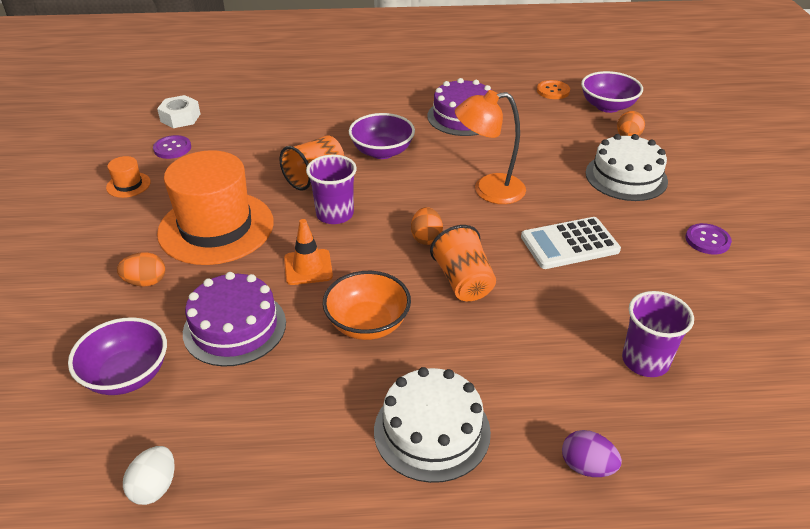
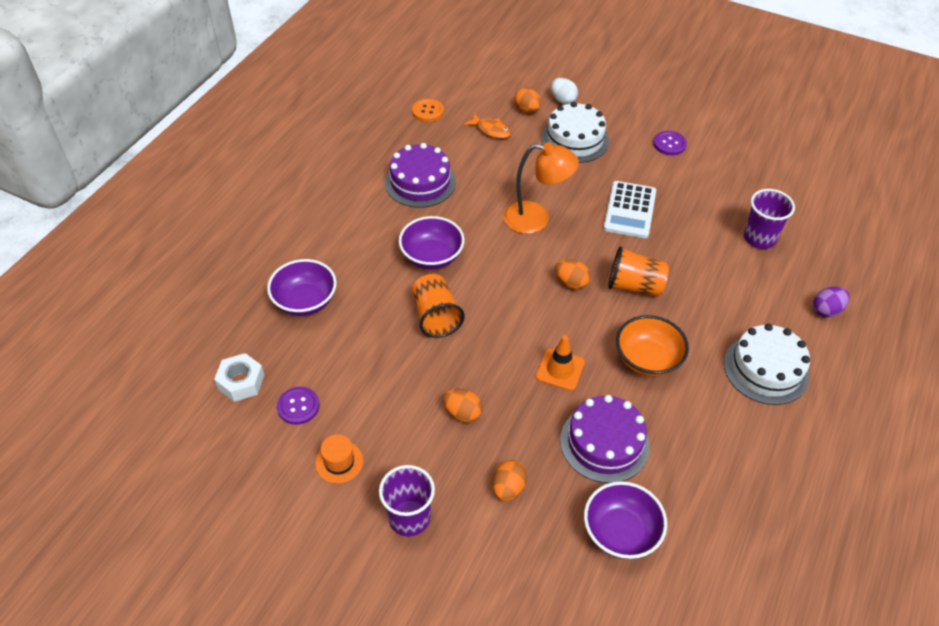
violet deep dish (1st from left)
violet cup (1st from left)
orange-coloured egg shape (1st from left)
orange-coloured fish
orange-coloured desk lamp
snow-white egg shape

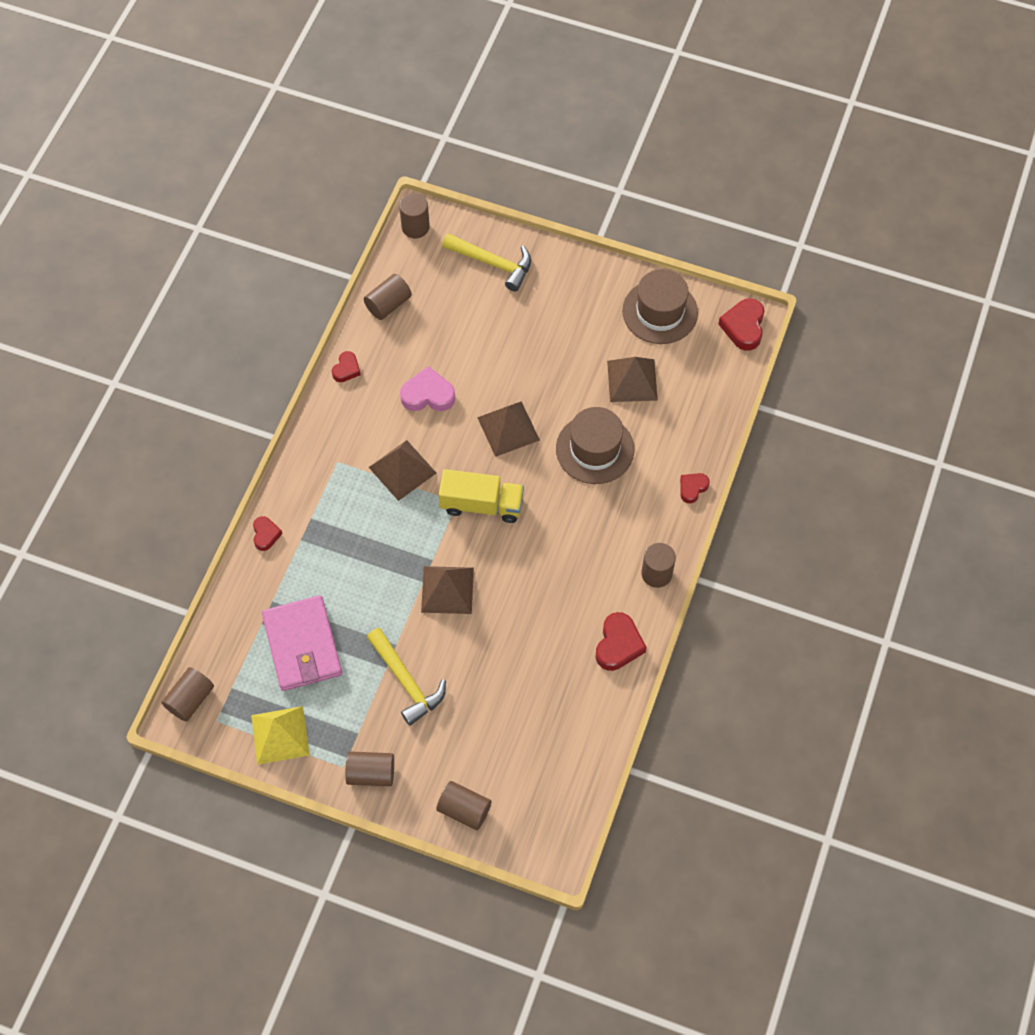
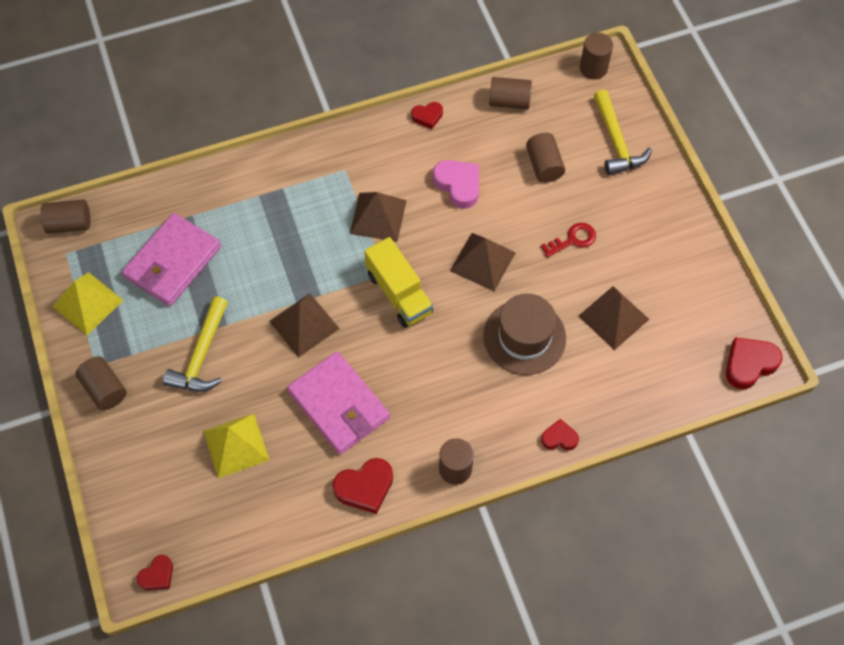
crimson heart (1st from left)
bright yellow pyramid shape (2nd from left)
rosy card wallet (2nd from left)
brown cylinder shape (5th from left)
crimson latchkey
brown tall hat (2nd from left in the first image)

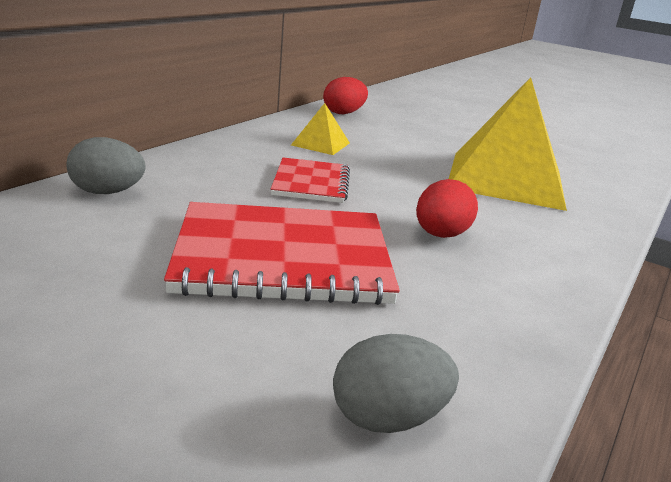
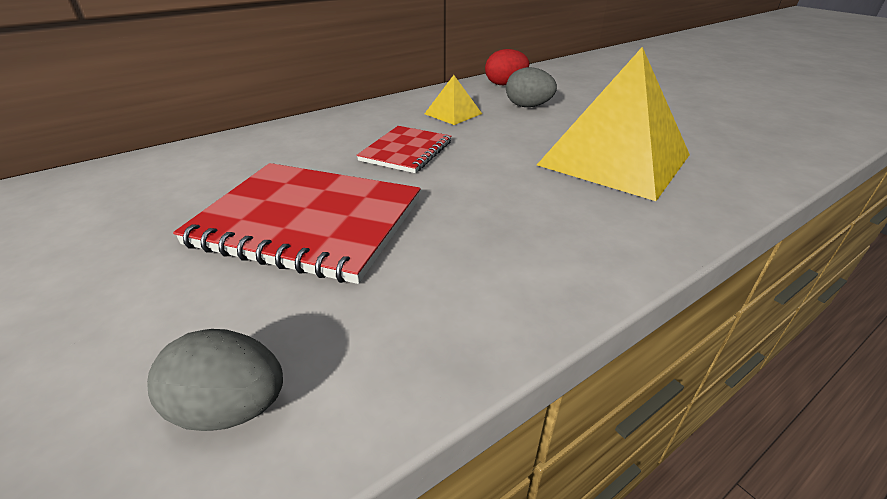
gray egg shape (2nd from left)
crimson egg shape (2nd from left in the first image)

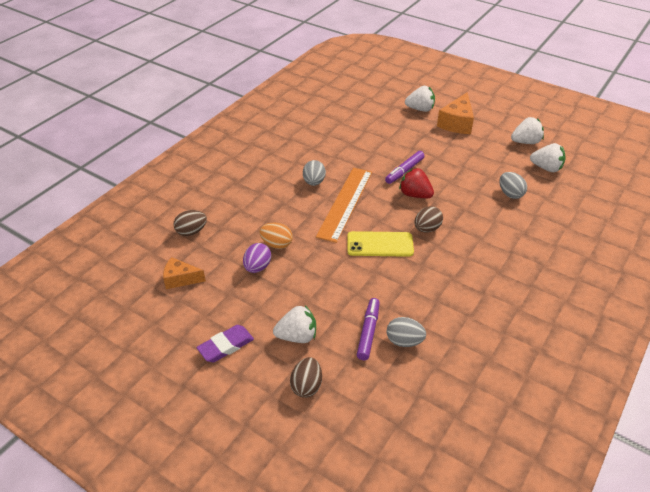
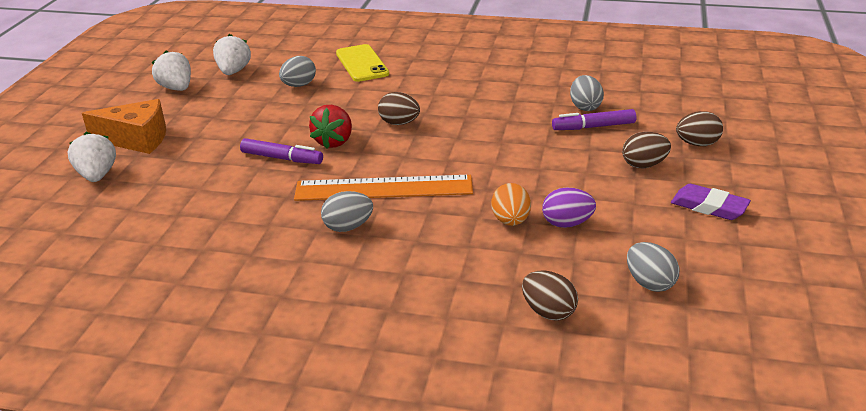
bright yellow phone
brown egg shape (3rd from left)
gray egg shape (4th from left)

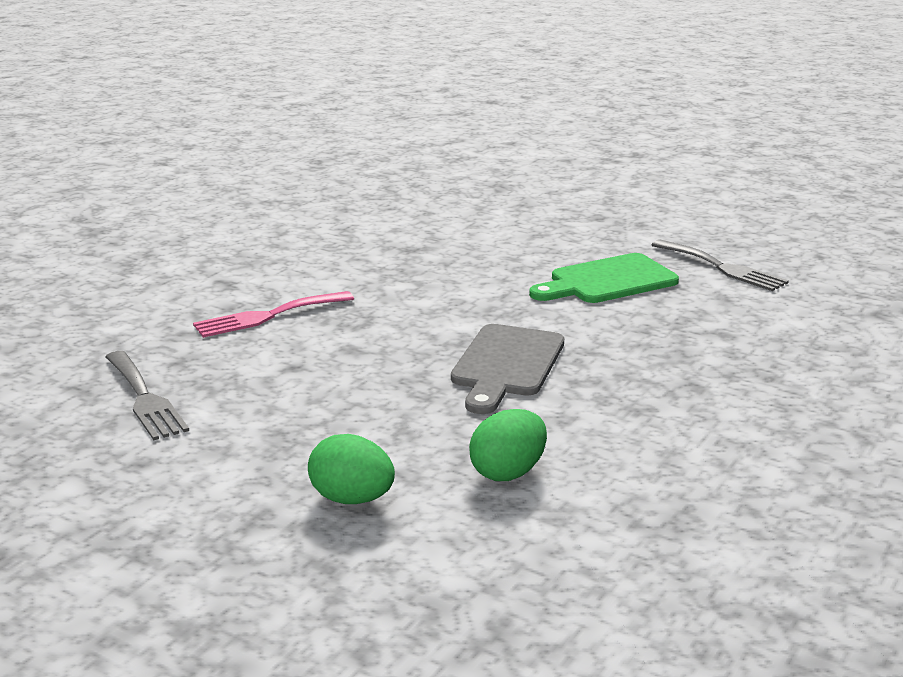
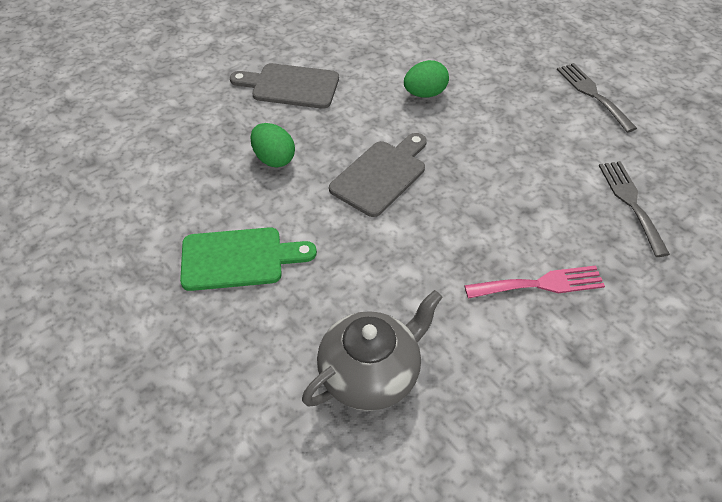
gray bread board (1st from left)
emerald egg shape (1st from left)
gray teapot
gray dinner fork (1st from left)

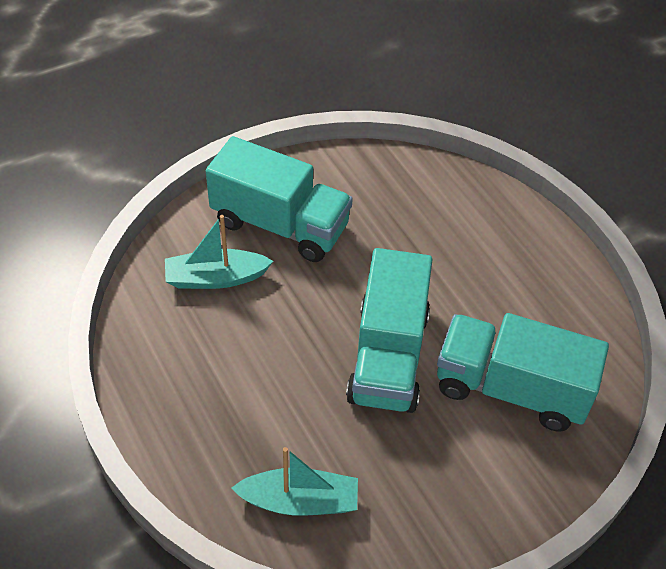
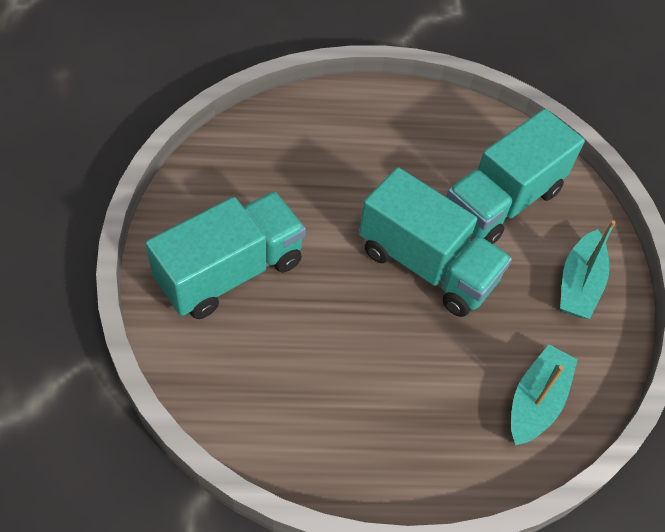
turquoise toy boat (2nd from left)

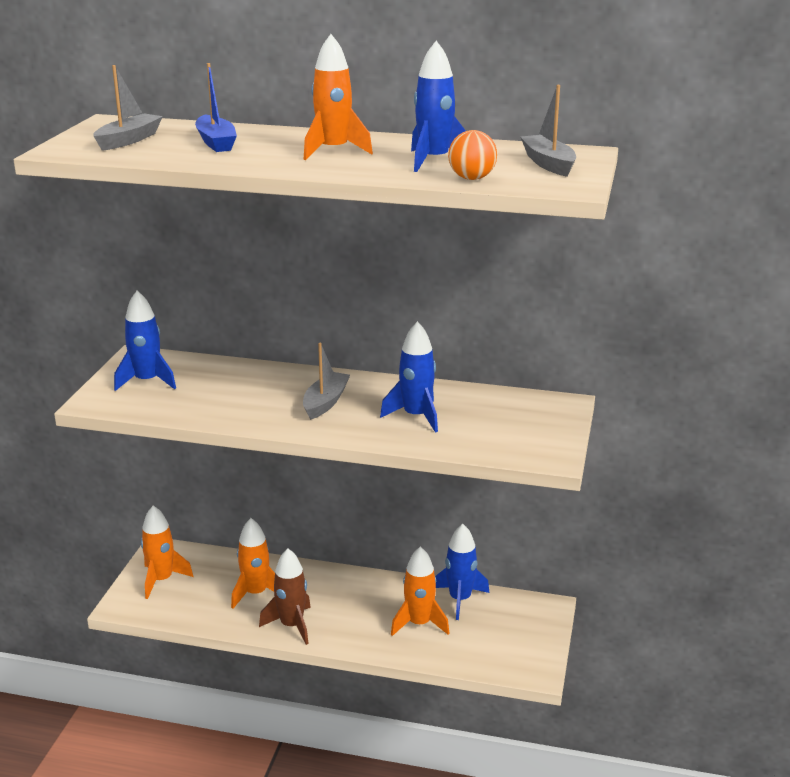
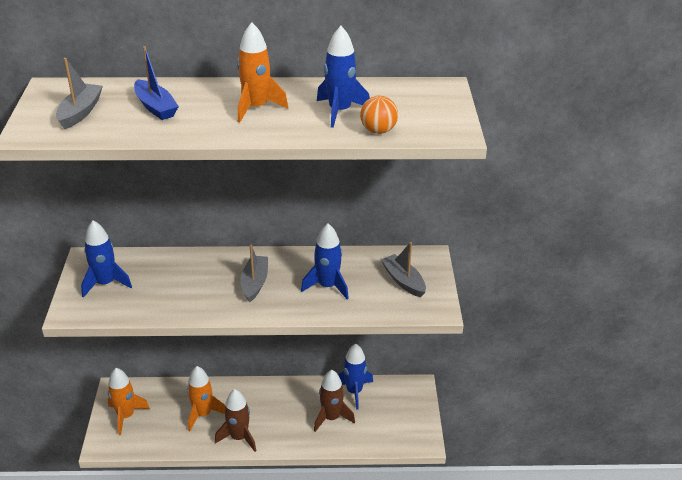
brown rocket (2nd from left)
gray toy boat (3rd from left)

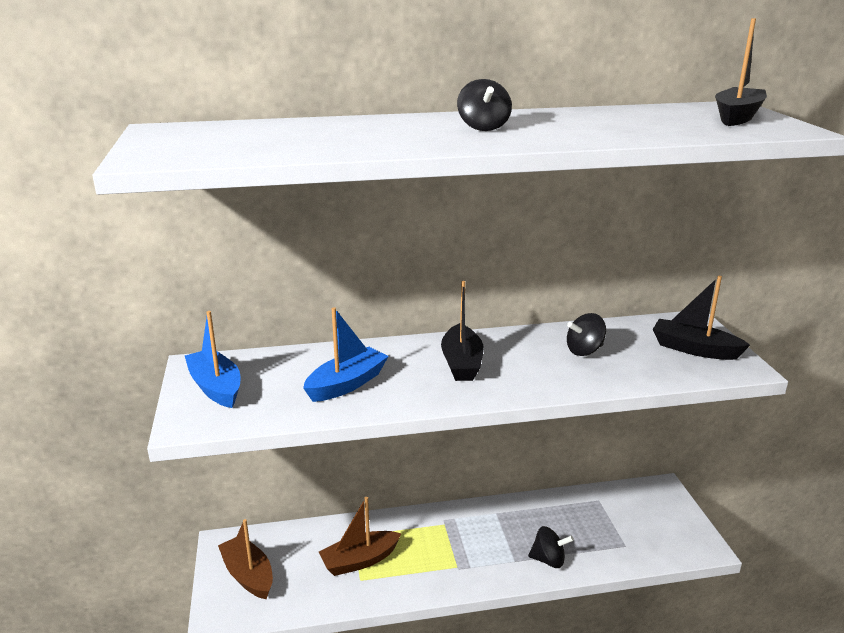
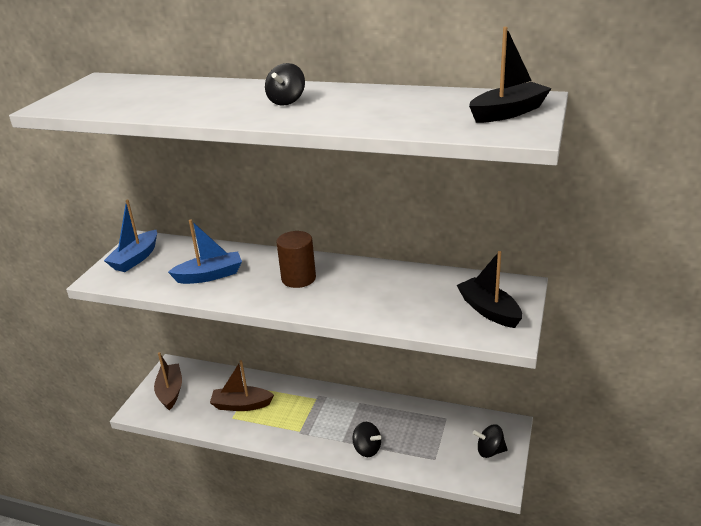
blue toy boat (1st from left)
brown cylinder shape
jet-black spinning top (3rd from left)

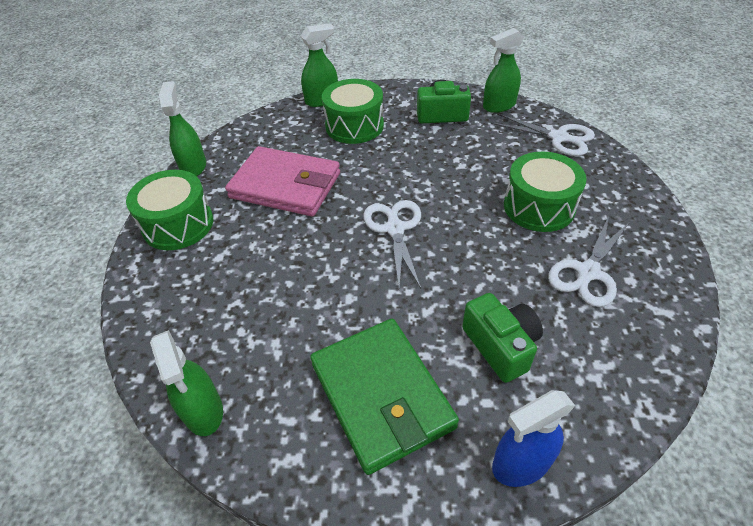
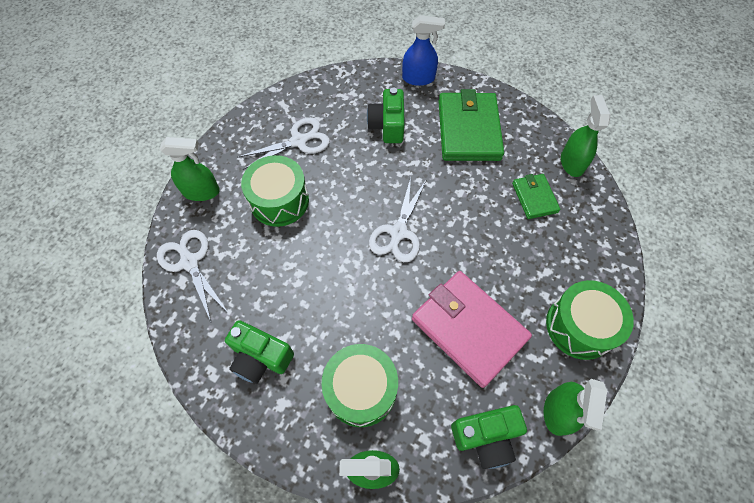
emerald spray cleaner (1st from left)
emerald camera (3rd from left)
emerald card wallet (2nd from left)

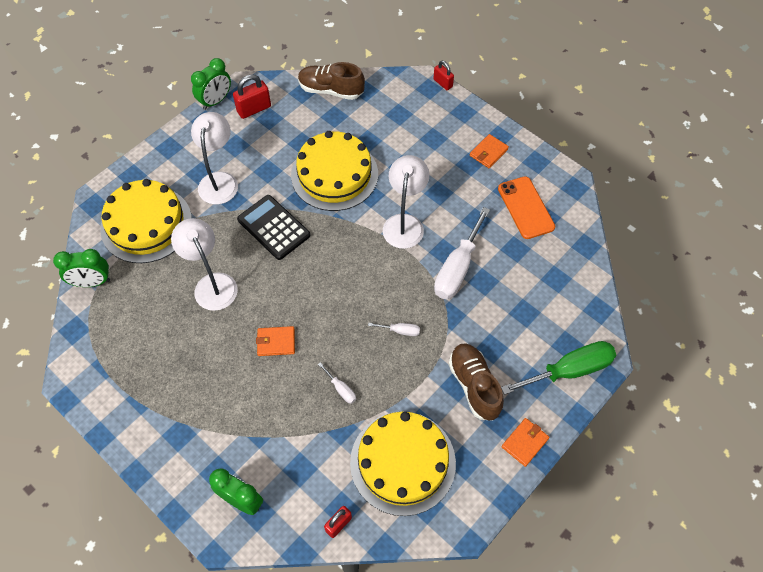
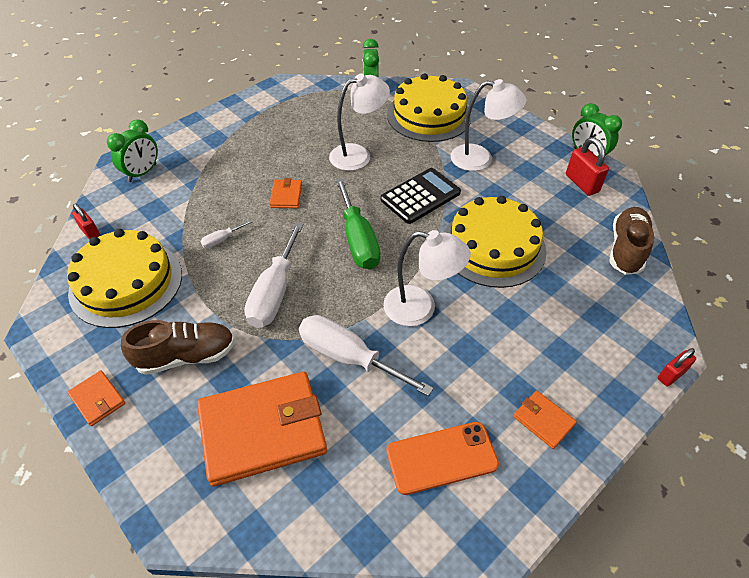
orange-coloured card wallet (2nd from left)
snow-white hand screwdriver (2nd from left)
emerald hand screwdriver

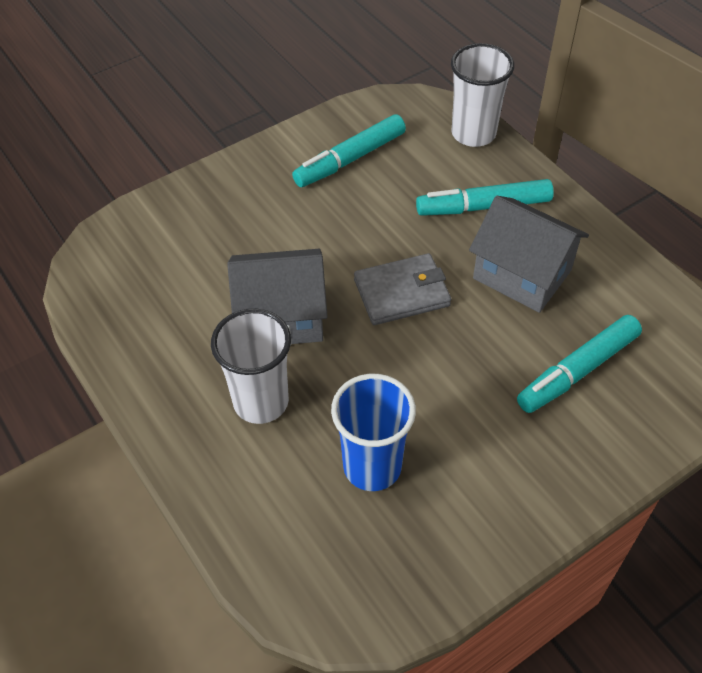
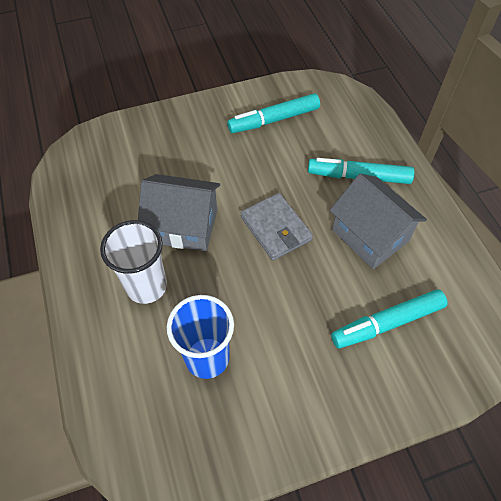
gray card wallet
snow-white cup (2nd from left in the first image)

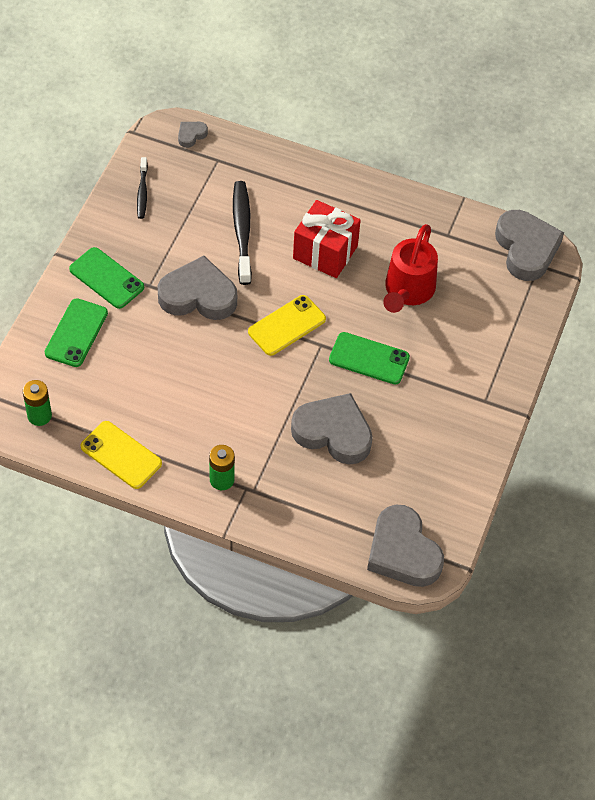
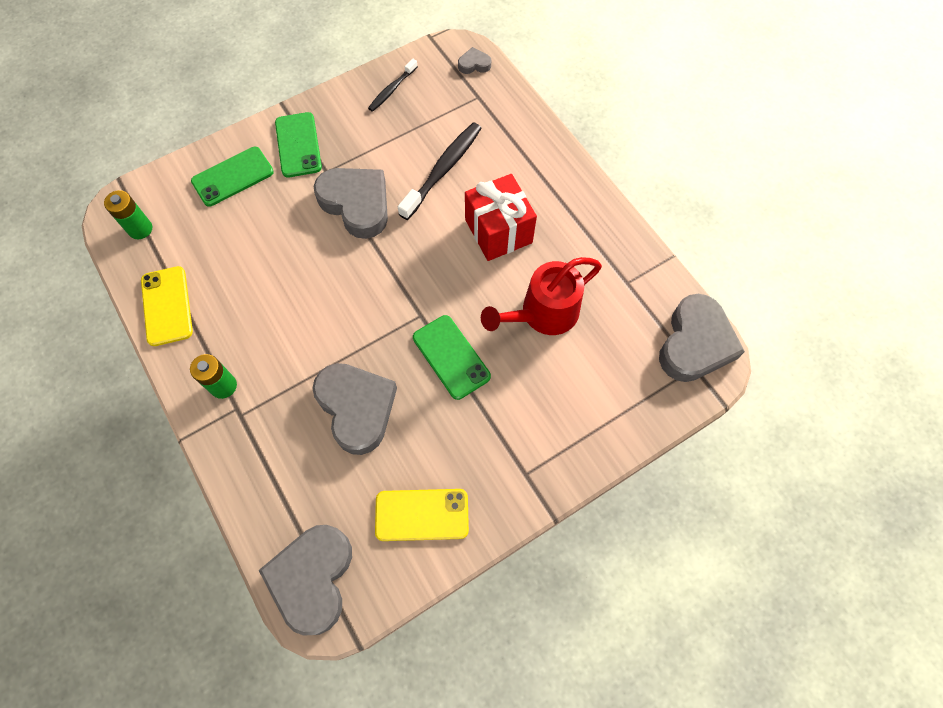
bright yellow phone (2nd from left)

